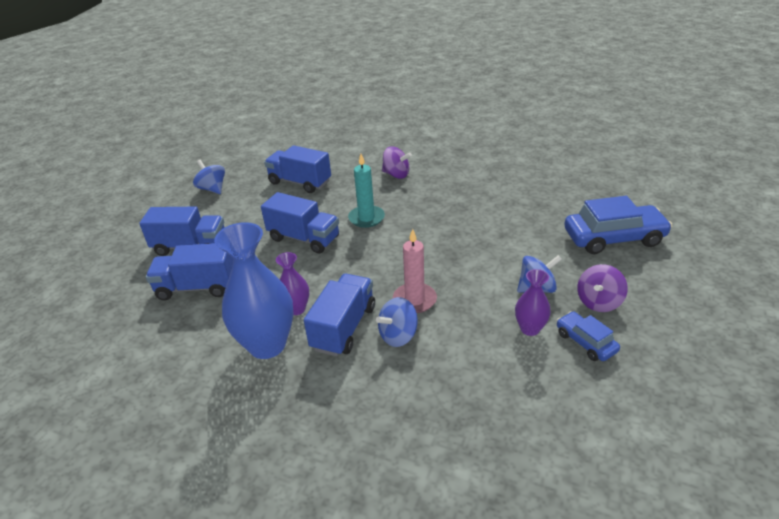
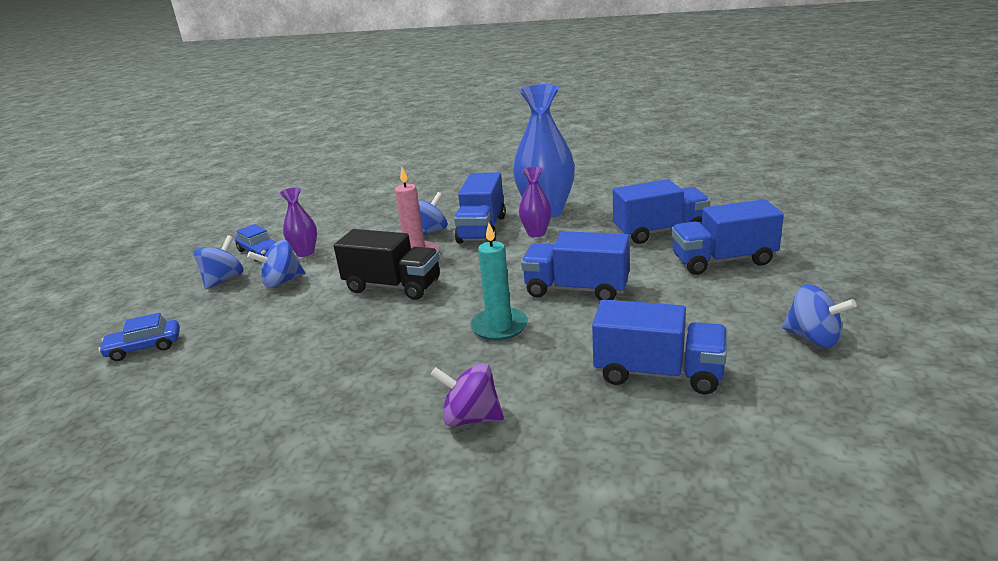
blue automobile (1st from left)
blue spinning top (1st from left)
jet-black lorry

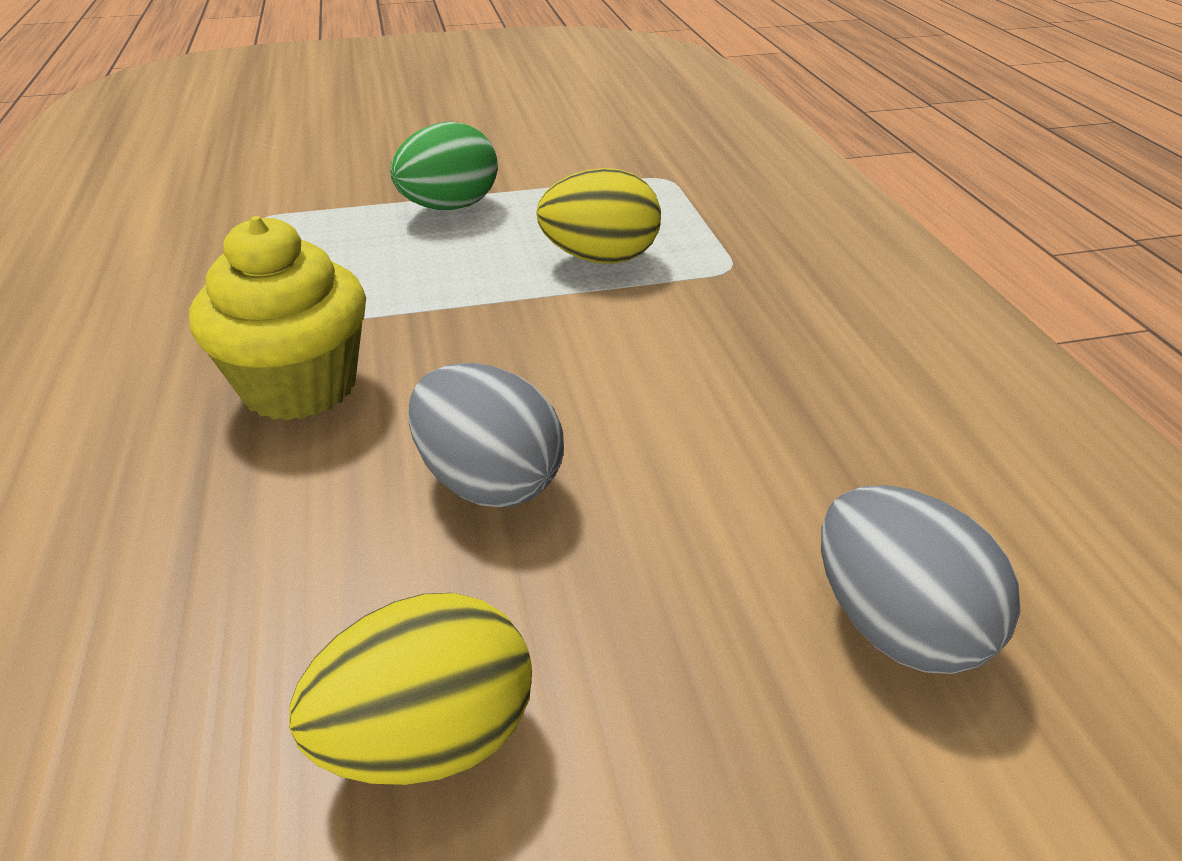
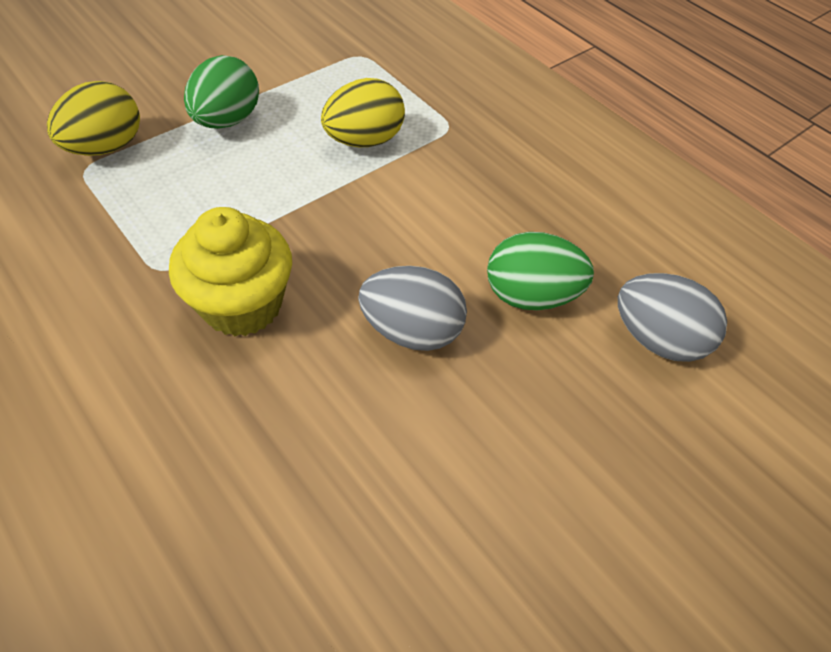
bright yellow egg shape (1st from left)
emerald egg shape (2nd from left)

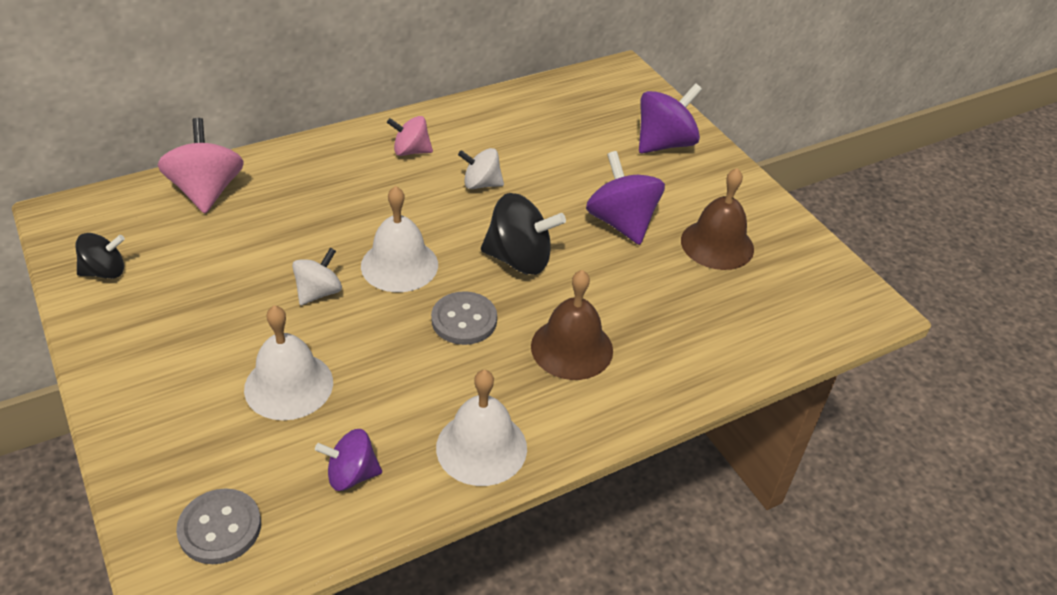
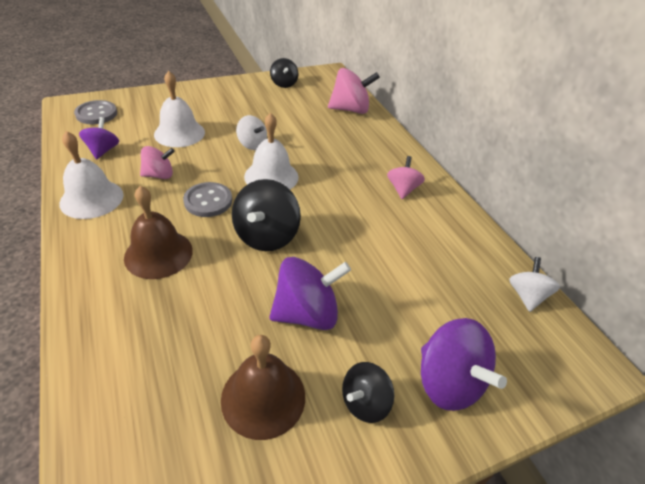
rosy spinning top (1st from left)
jet-black spinning top (3rd from left)
snow-white spinning top (2nd from left)

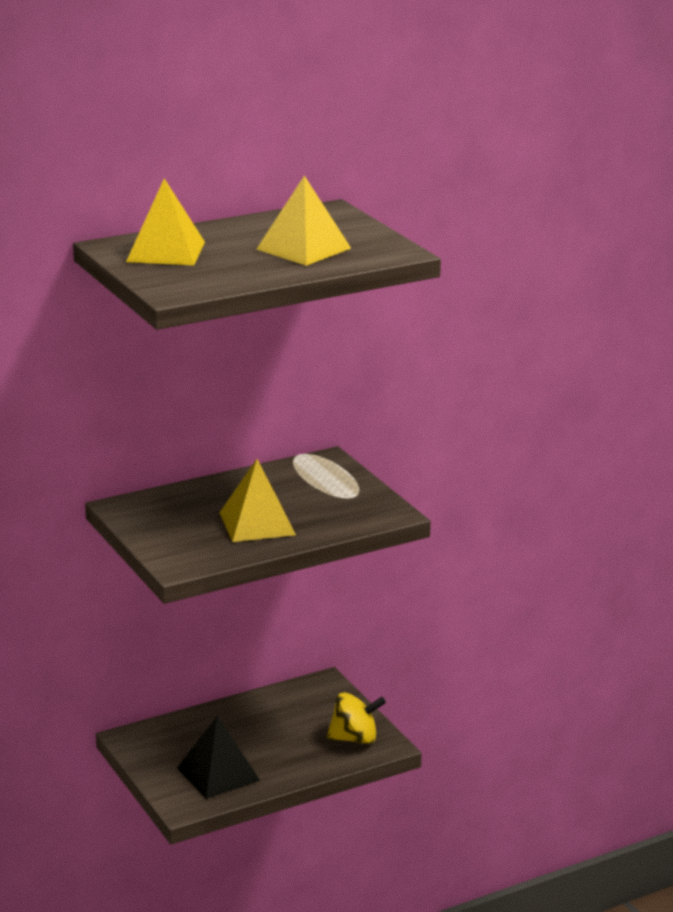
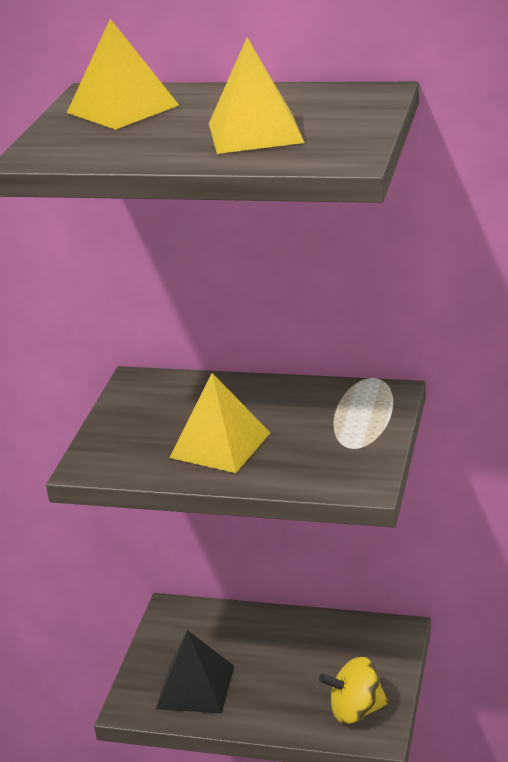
bright yellow spinning top

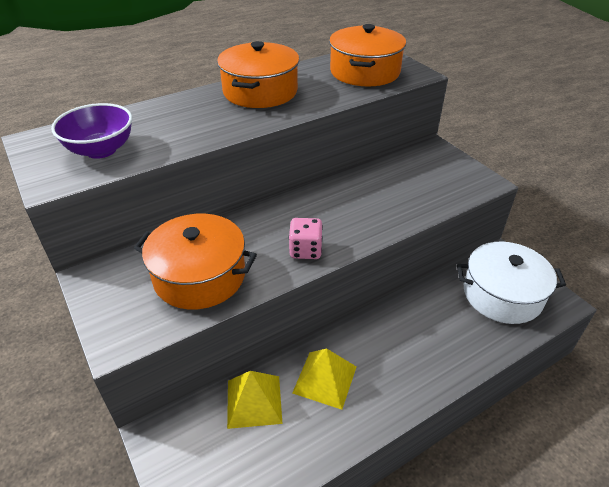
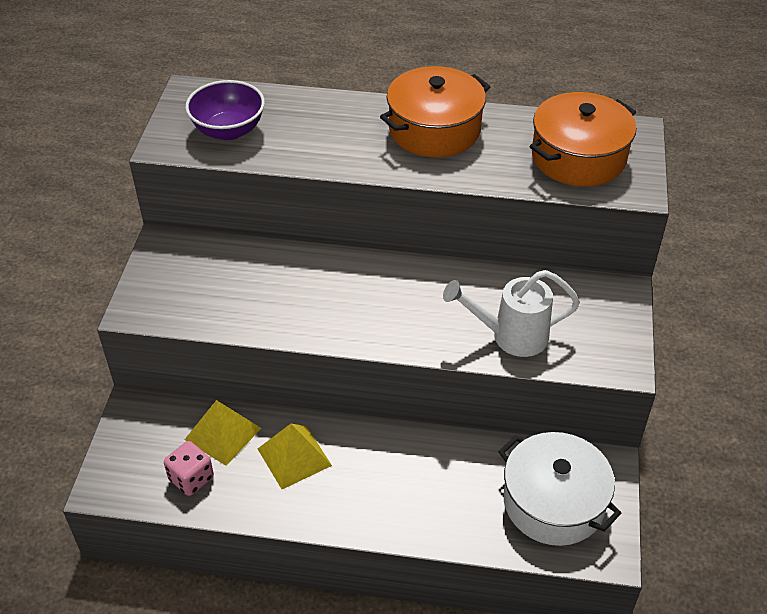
rosy game die
snow-white watering can
orange-coloured pot (1st from left in the first image)

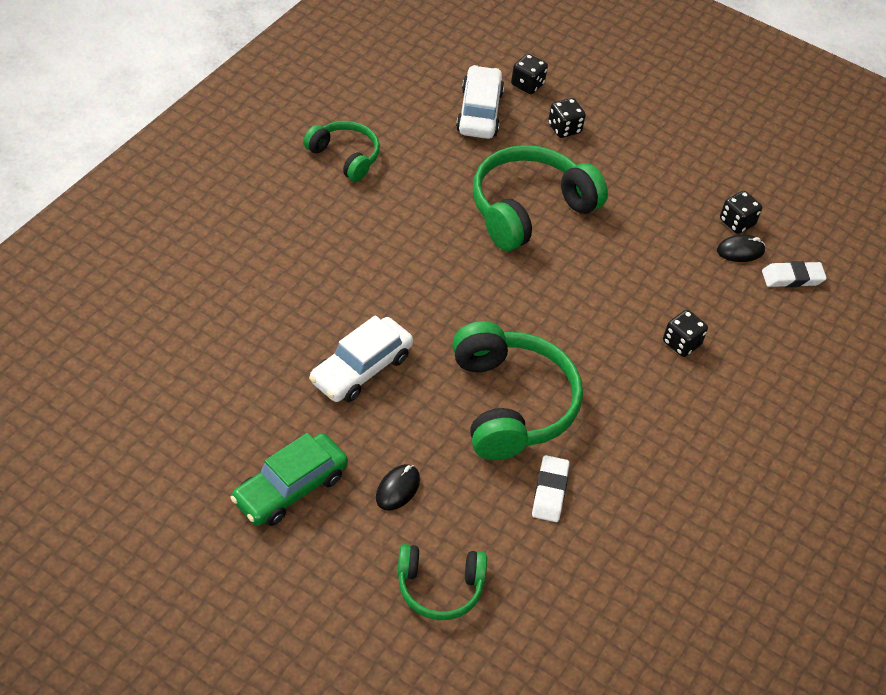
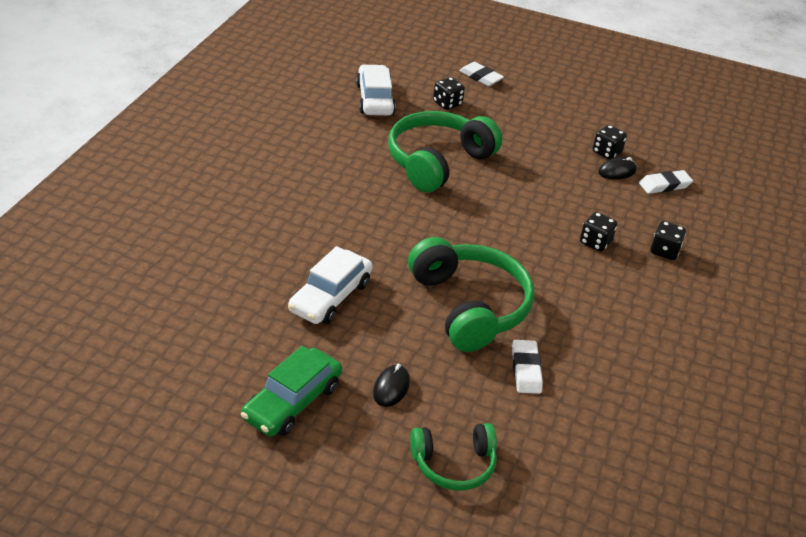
snow-white eraser (1st from left)
jet-black game die (4th from left)
emerald headphones (1st from left in the first image)

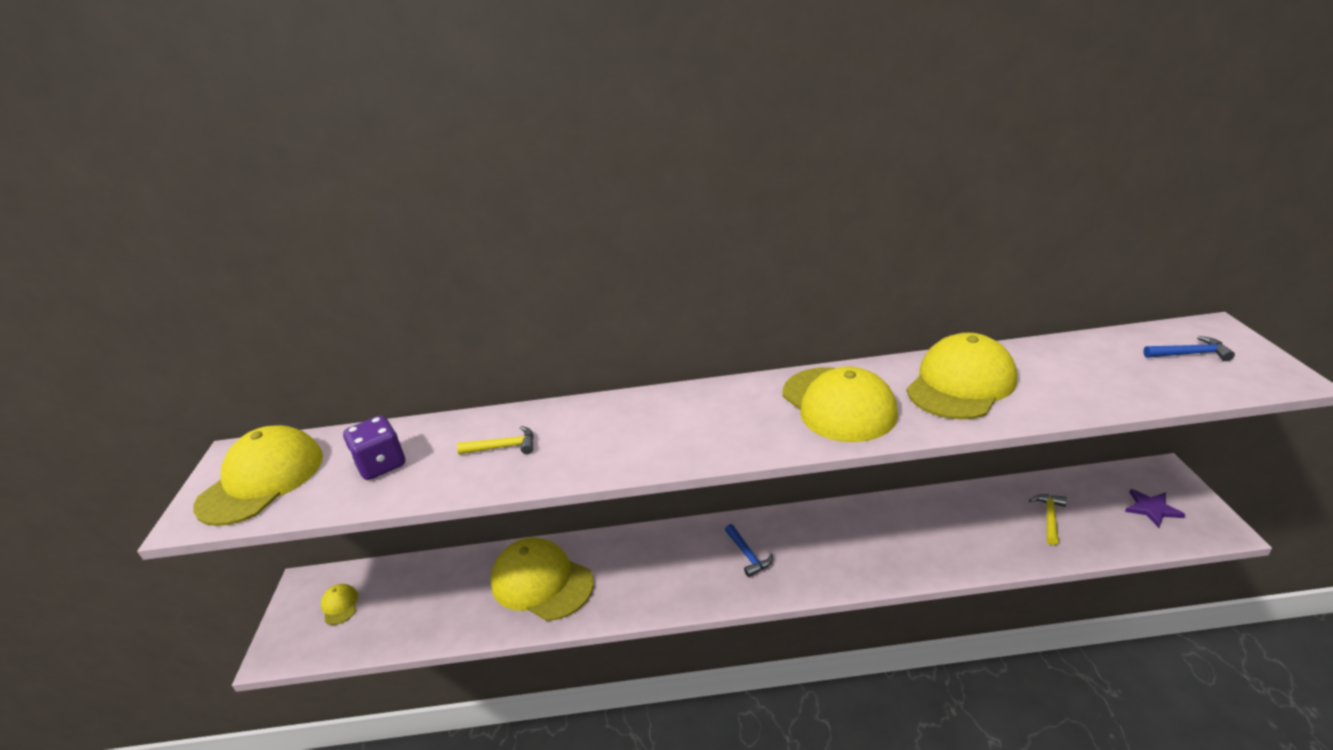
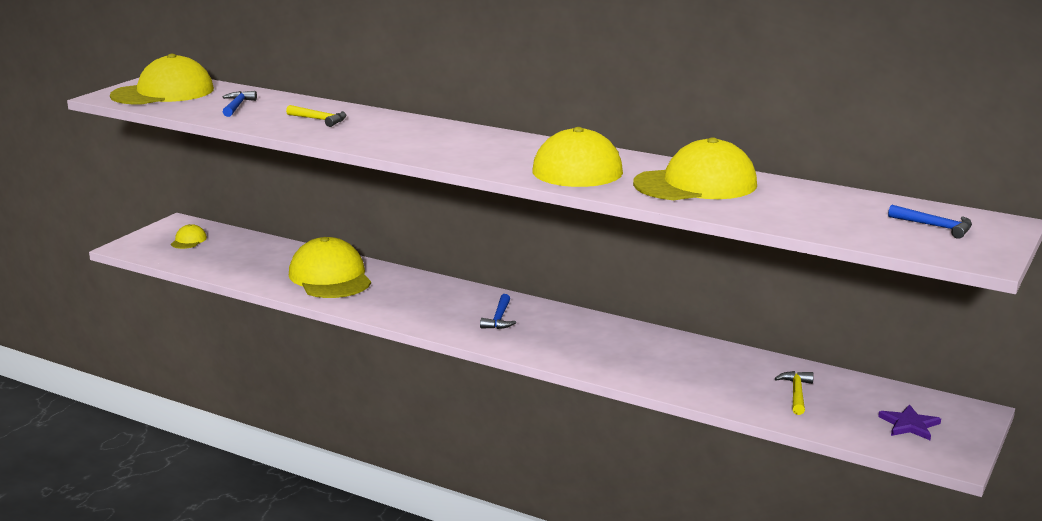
blue claw hammer (1st from left)
bright yellow claw hammer (2nd from left)

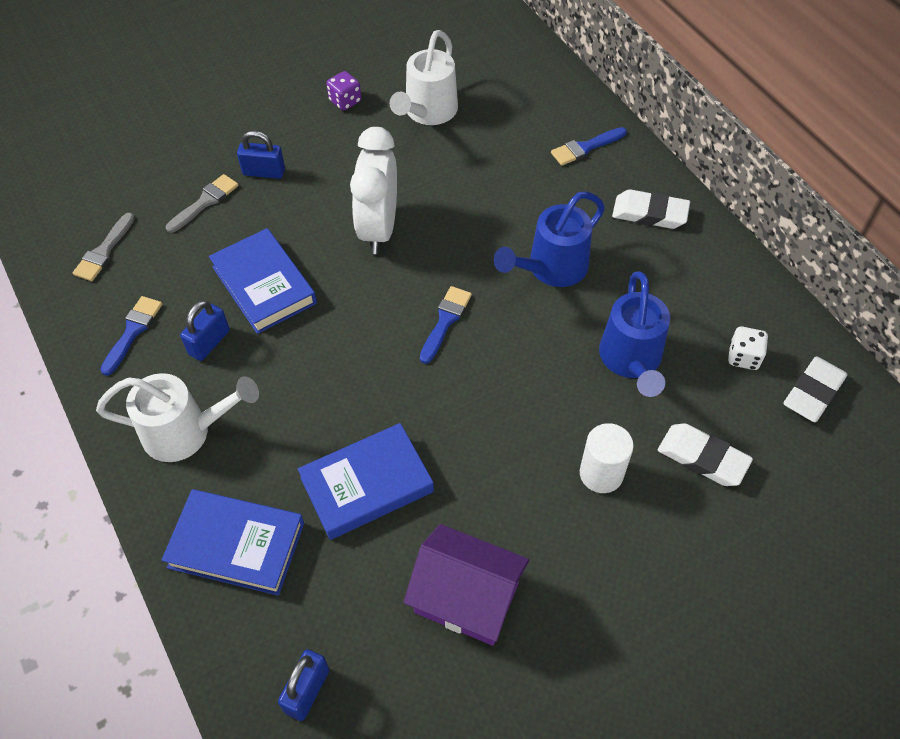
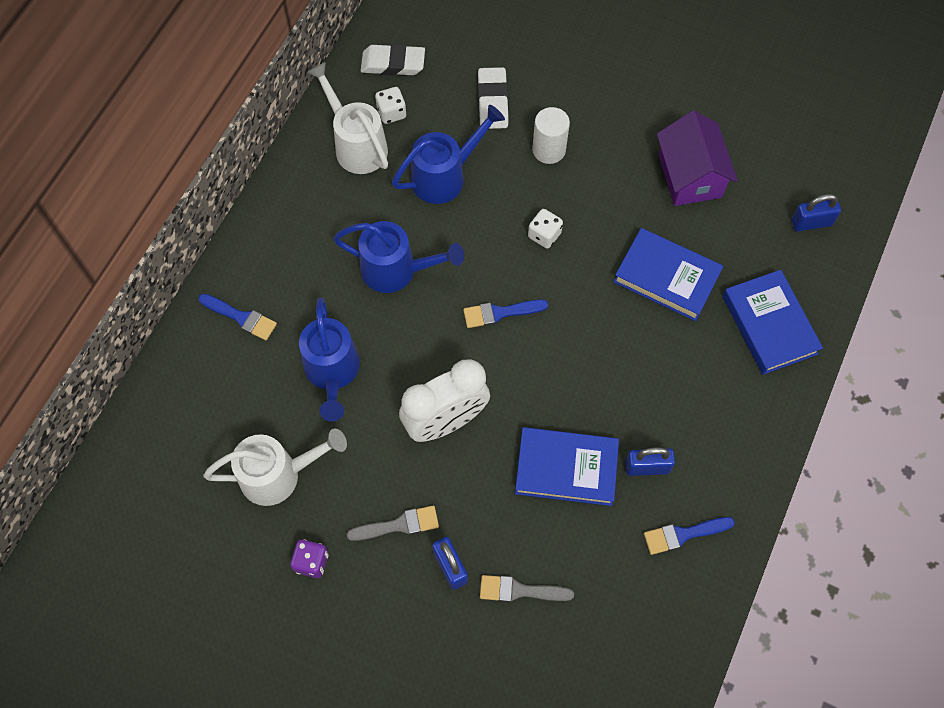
blue watering can (1st from left)
snow-white watering can (2nd from left)
gray paintbrush (1st from left)
blue hardback (1st from left)
snow-white game die (2nd from left)
snow-white eraser (1st from left in the first image)

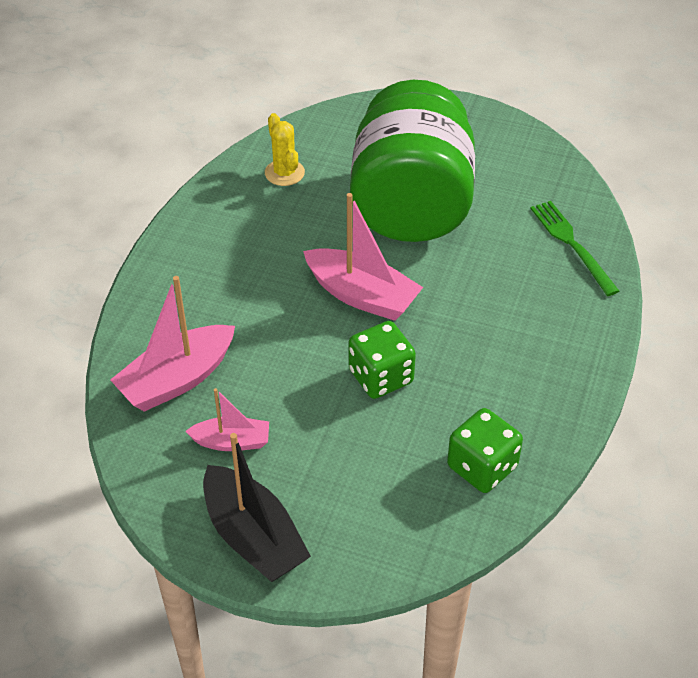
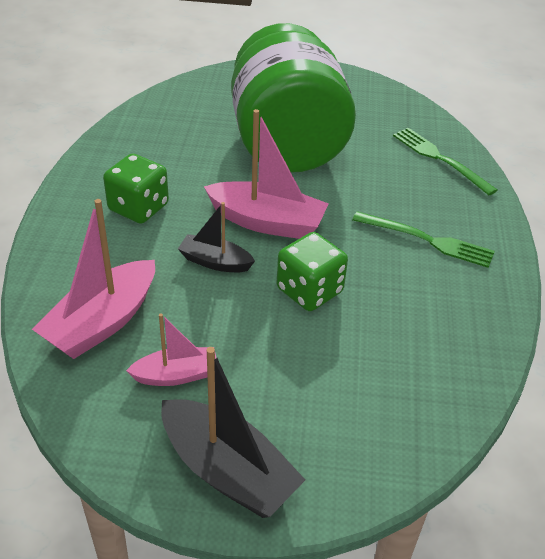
emerald game die (1st from left)
jet-black toy boat (1st from left)
emerald dinner fork (1st from left)
bright yellow cactus

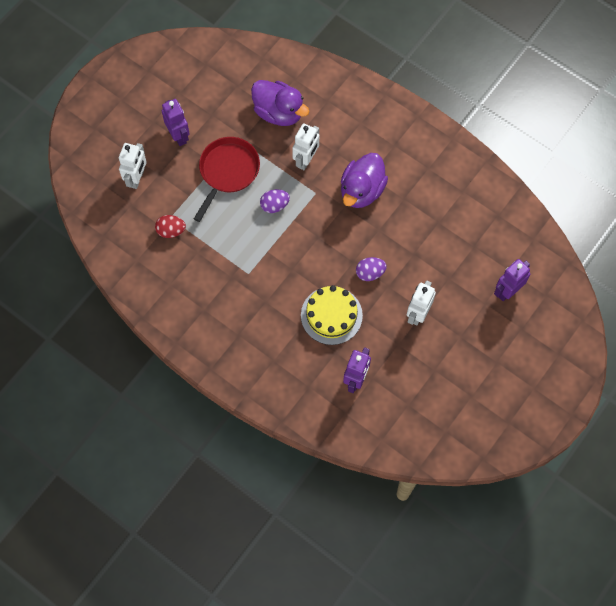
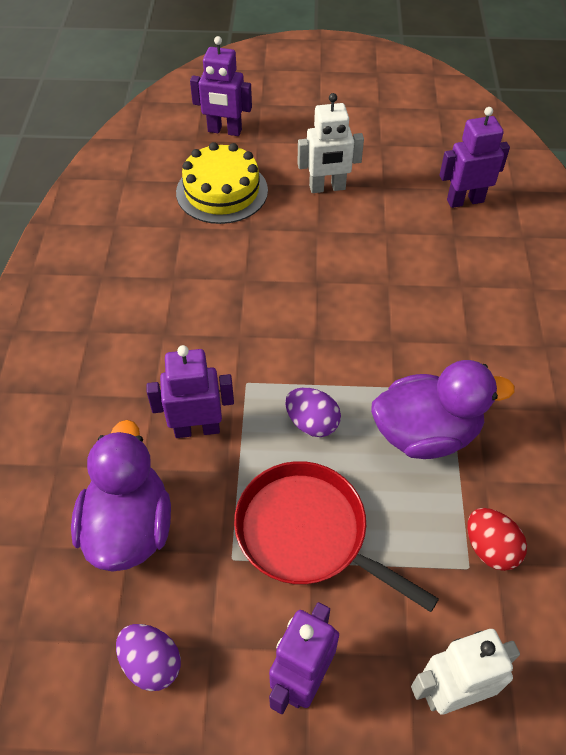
violet egg shape (1st from left)
violet robot (1st from left)
bright yellow gateau
crimson frying pan
violet rubber duck (2nd from left)

